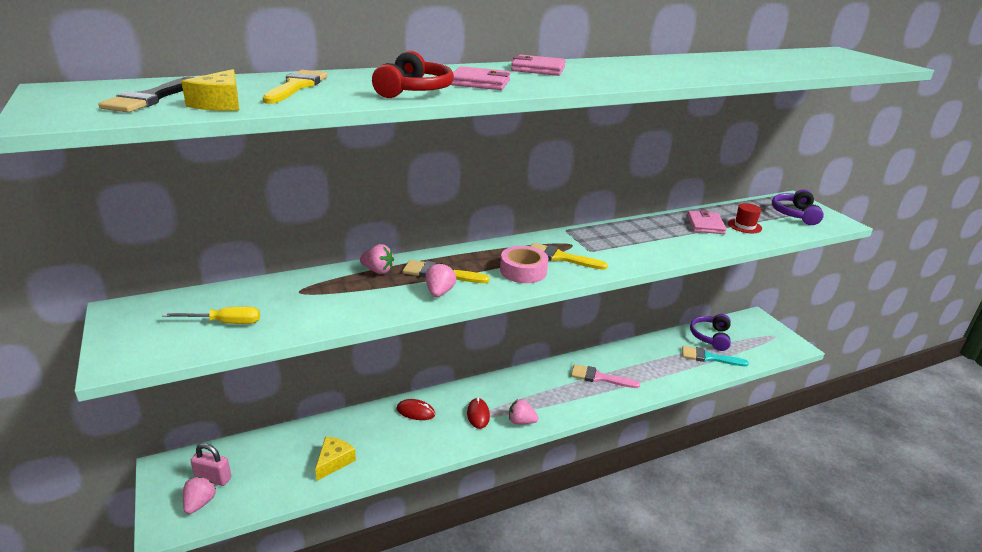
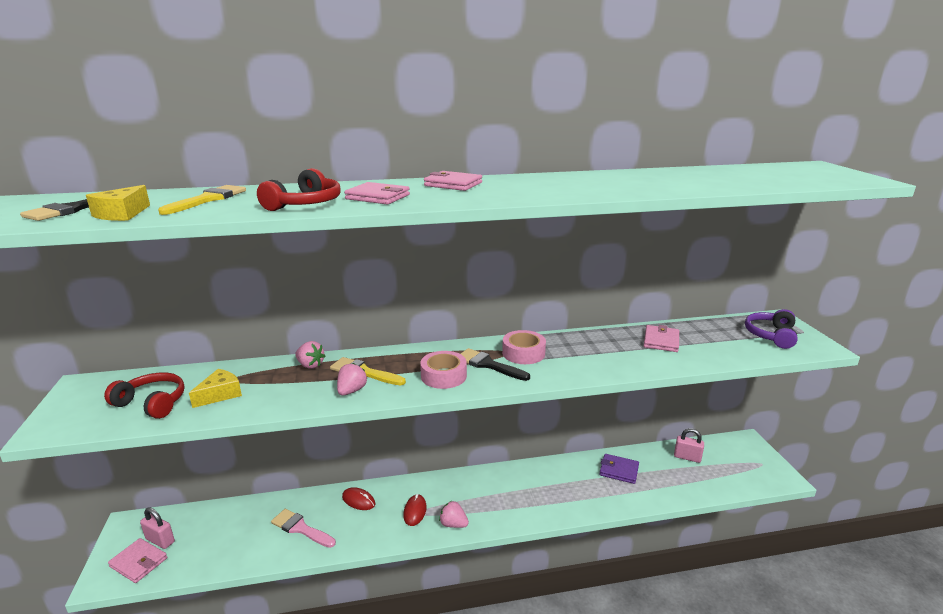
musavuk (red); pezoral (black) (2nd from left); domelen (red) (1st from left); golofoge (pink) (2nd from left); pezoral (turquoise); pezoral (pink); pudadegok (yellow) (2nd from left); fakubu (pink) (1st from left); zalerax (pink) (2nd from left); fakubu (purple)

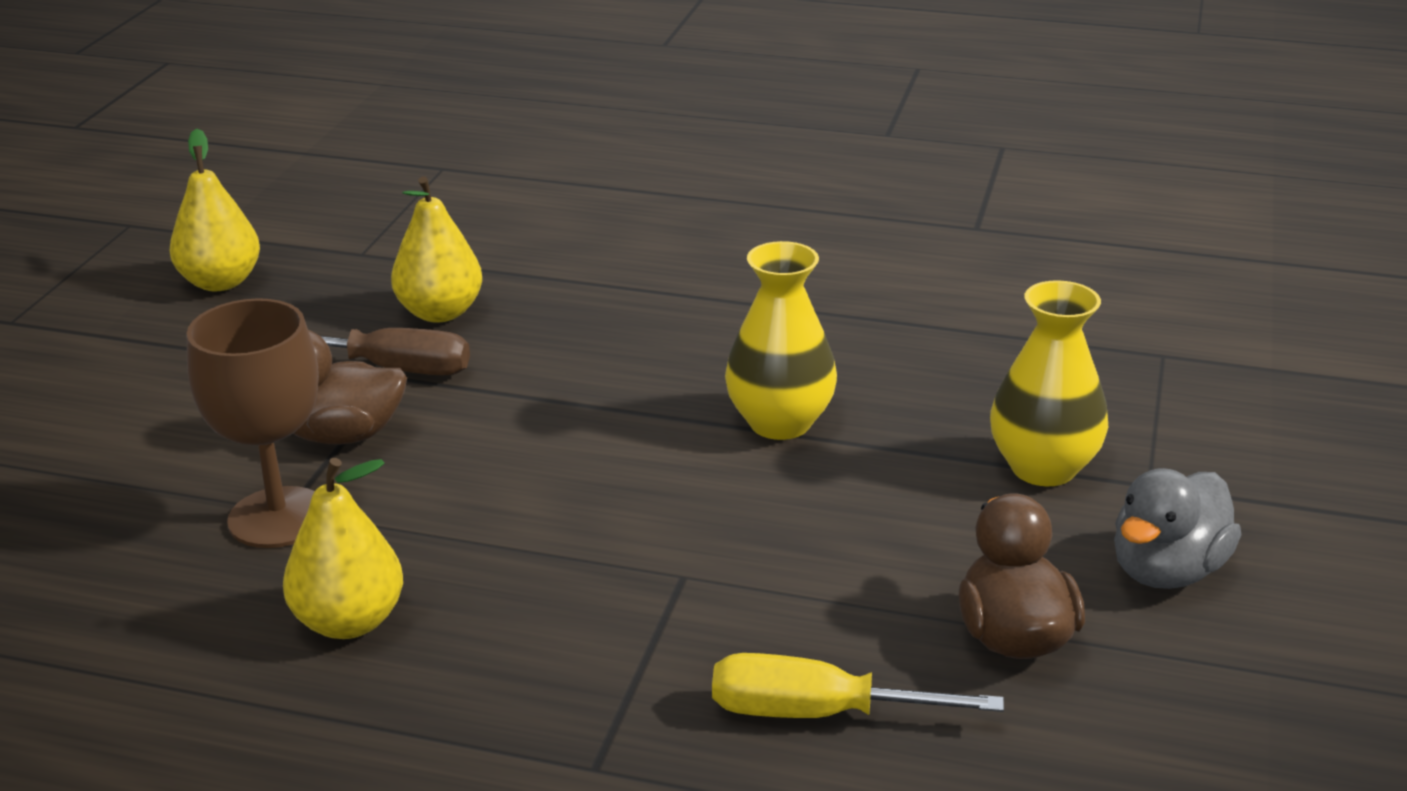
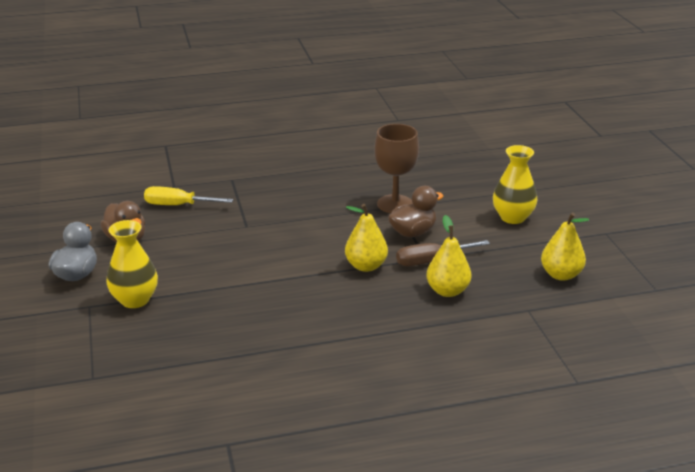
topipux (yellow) (2nd from left); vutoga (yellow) (1st from left); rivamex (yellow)

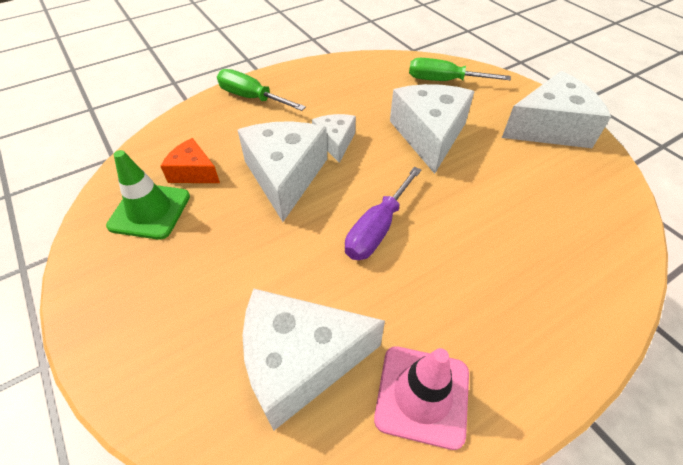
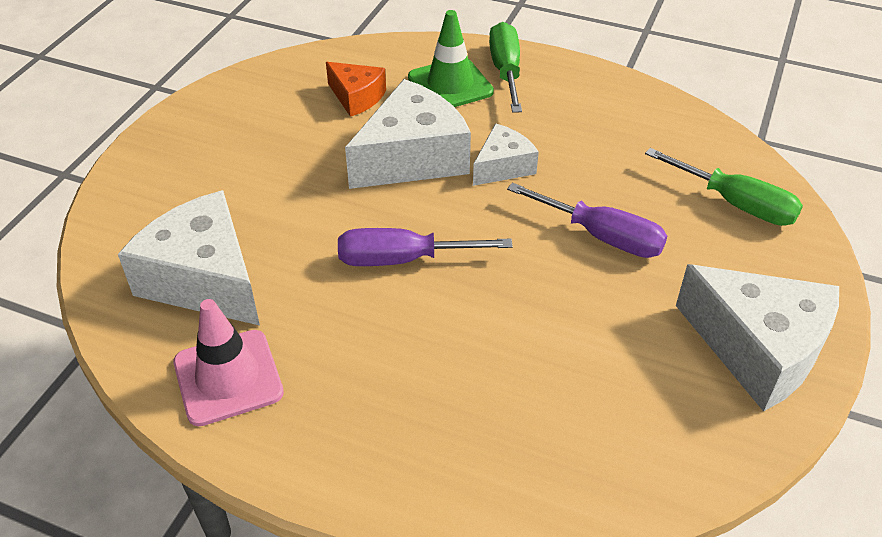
rivamex (green) (2nd from left); rivamex (purple) (2nd from left); pudadegok (orange); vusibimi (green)

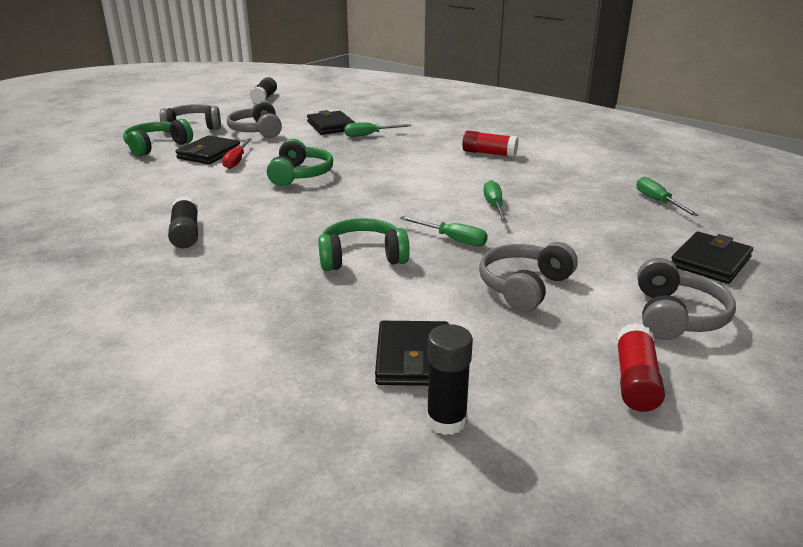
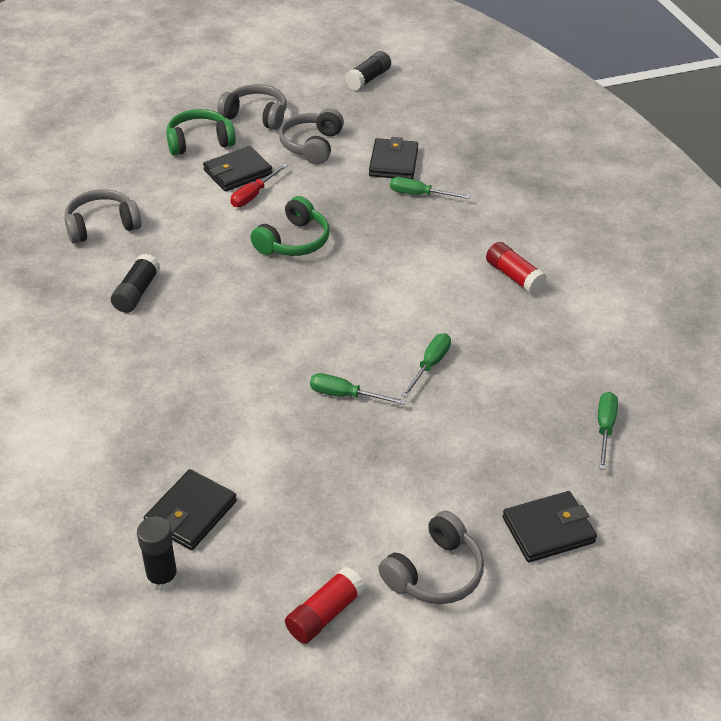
rivamex (green) (1st from left); domelen (green) (3rd from left in the first image); domelen (grey) (1st from left)

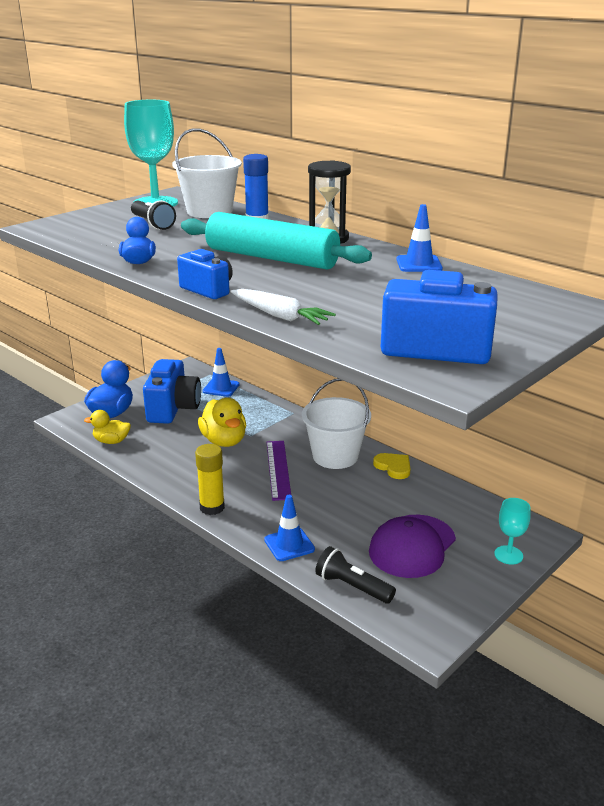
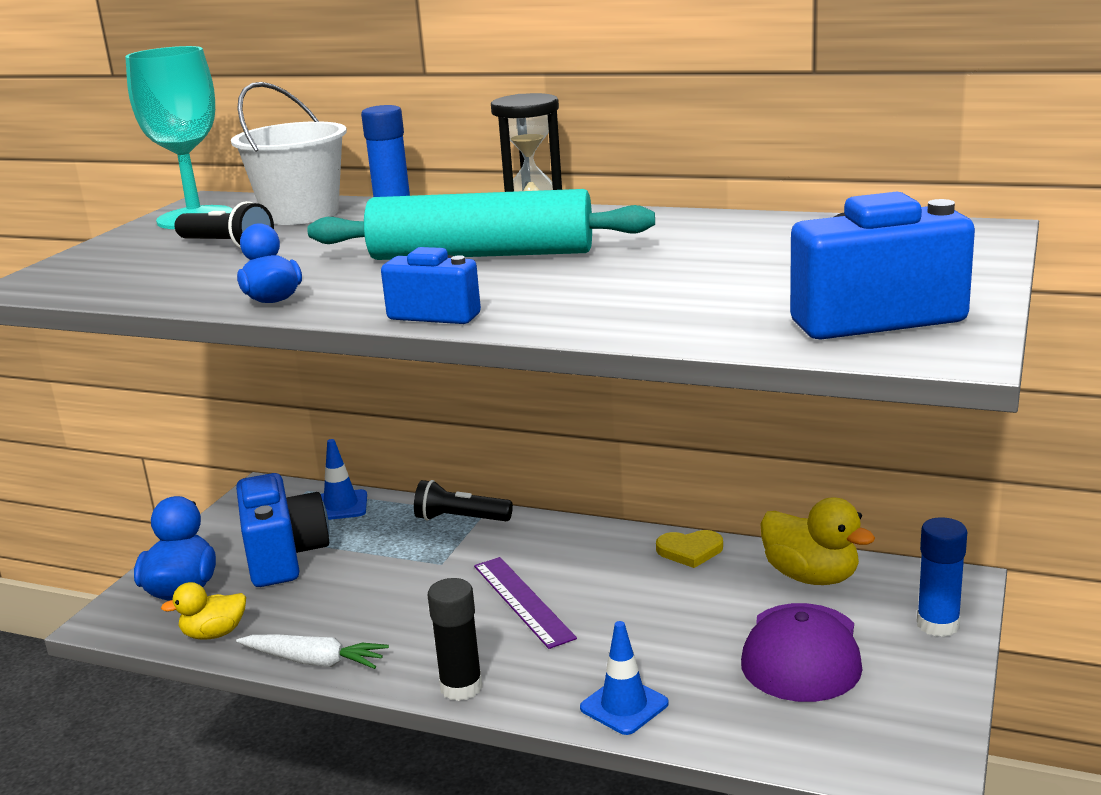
vusibimi (blue) (3rd from left in the first image); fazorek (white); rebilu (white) (2nd from left in the first image); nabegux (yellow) (2nd from left); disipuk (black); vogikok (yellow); disipuk (blue) (2nd from left); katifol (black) (2nd from left)

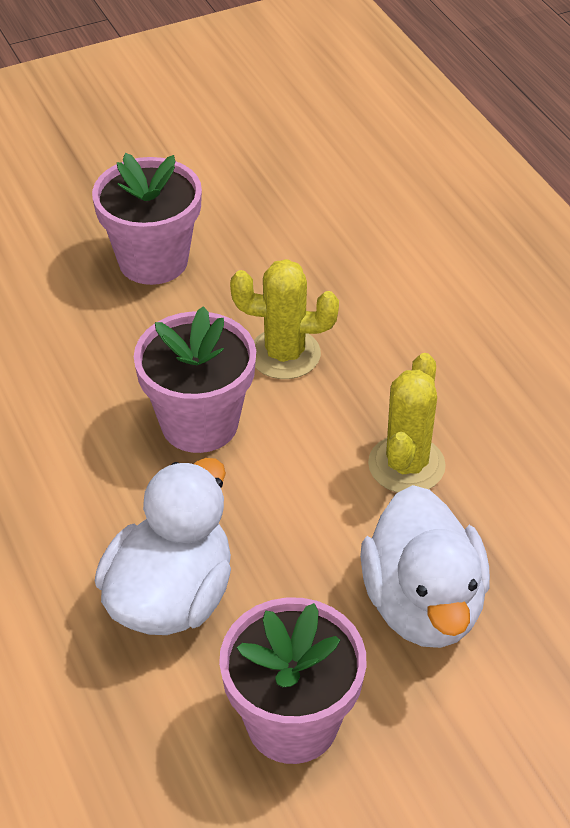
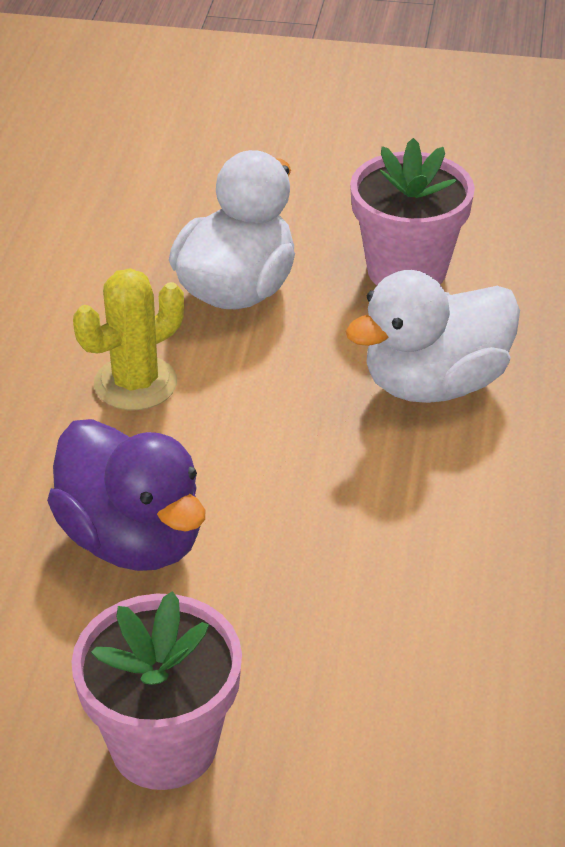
nabegux (purple); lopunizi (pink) (2nd from left in the first image)

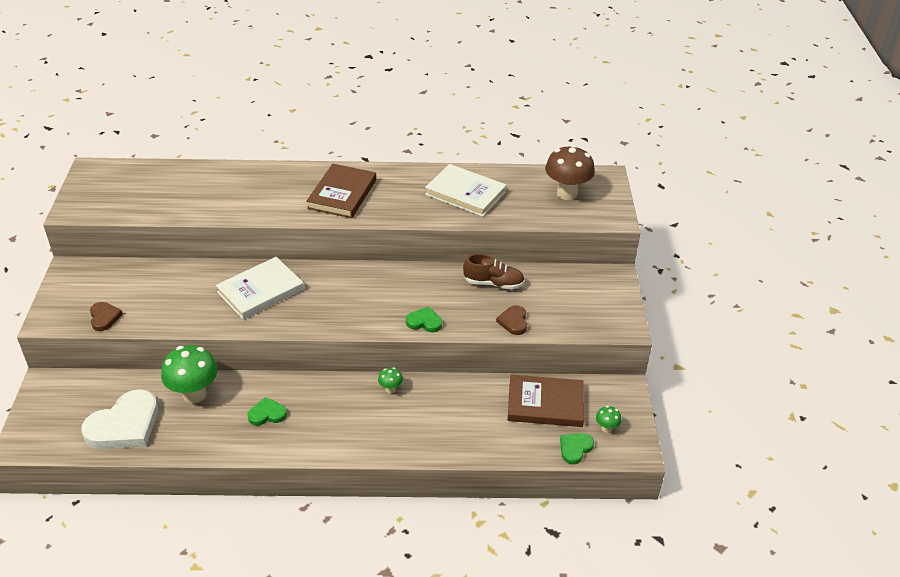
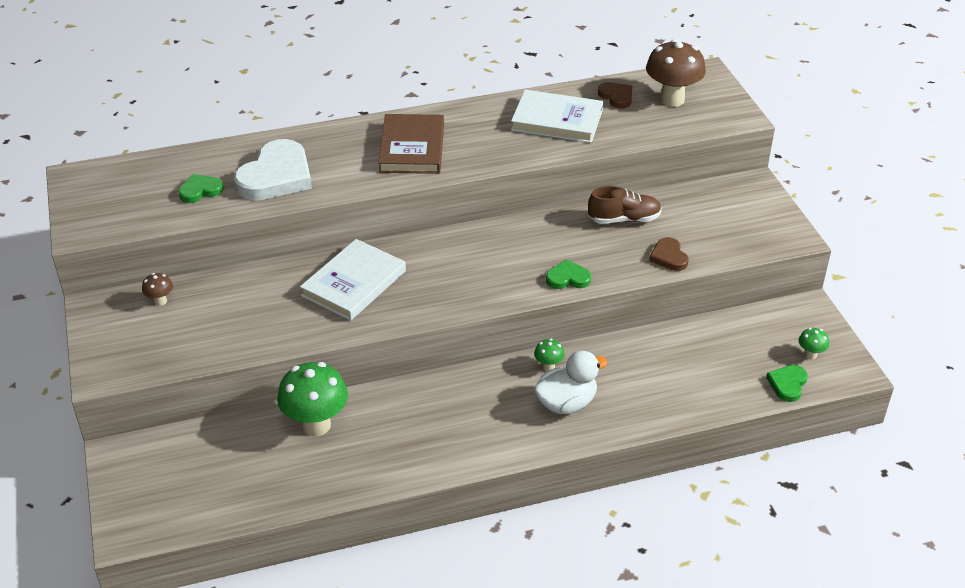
vogikok (brown) (1st from left); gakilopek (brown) (2nd from left in the first image); vogikok (white); vogikok (green) (1st from left); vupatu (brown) (1st from left); nabegux (white)

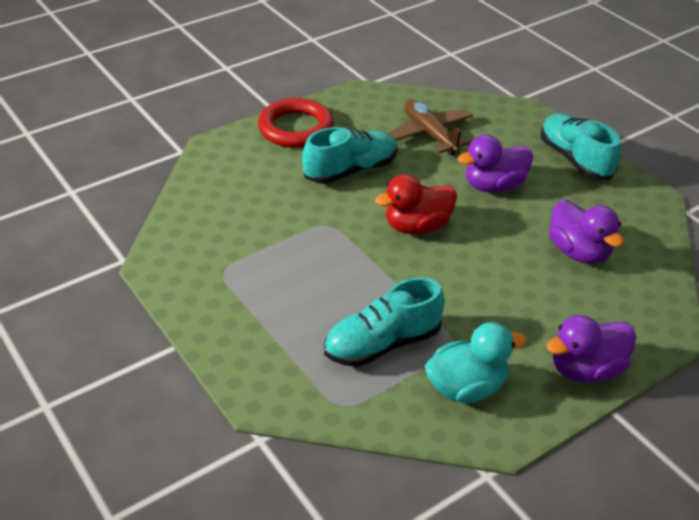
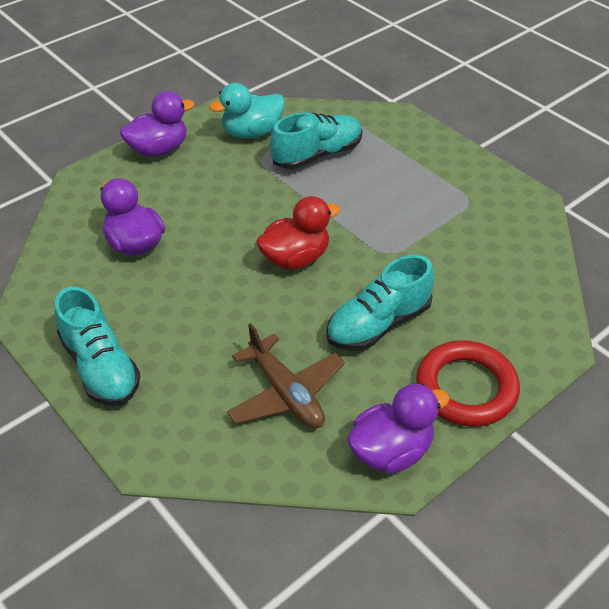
nabegux (purple) (3rd from left)

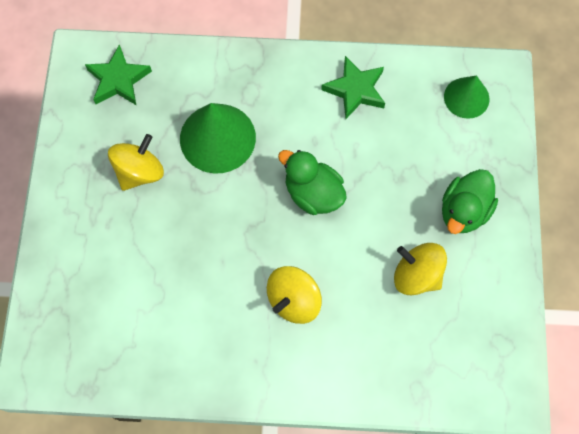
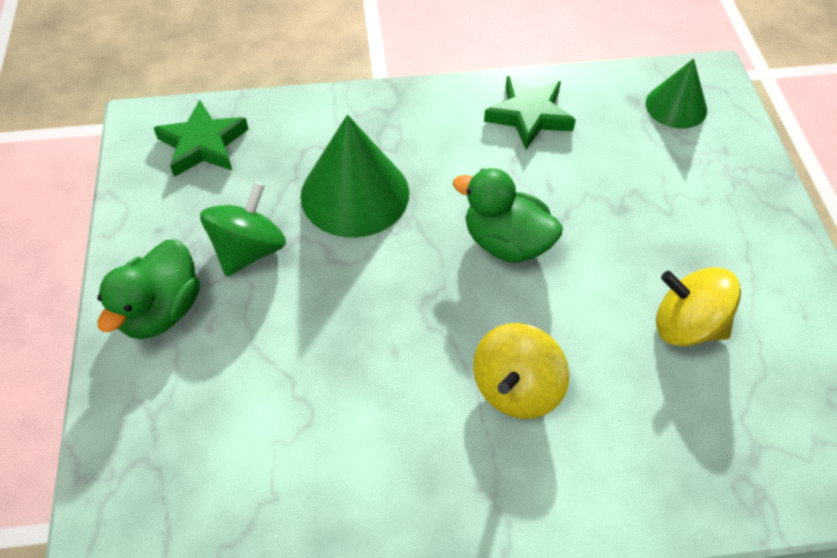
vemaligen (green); nabegux (green) (1st from left)

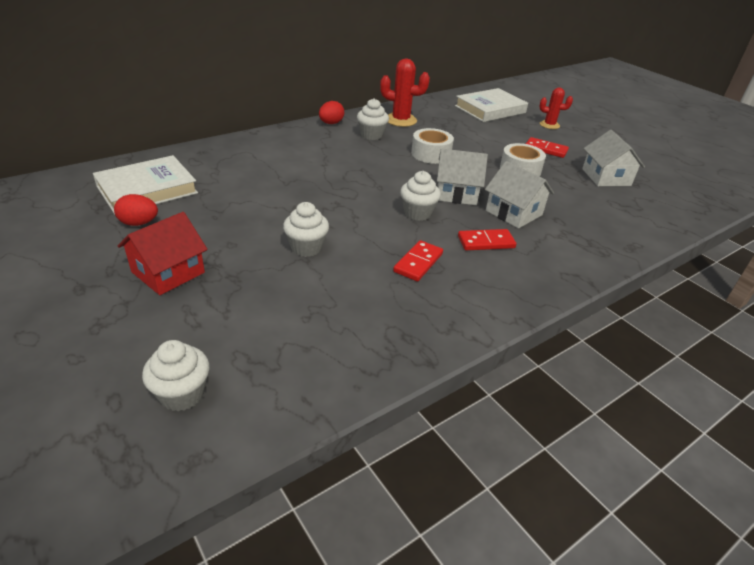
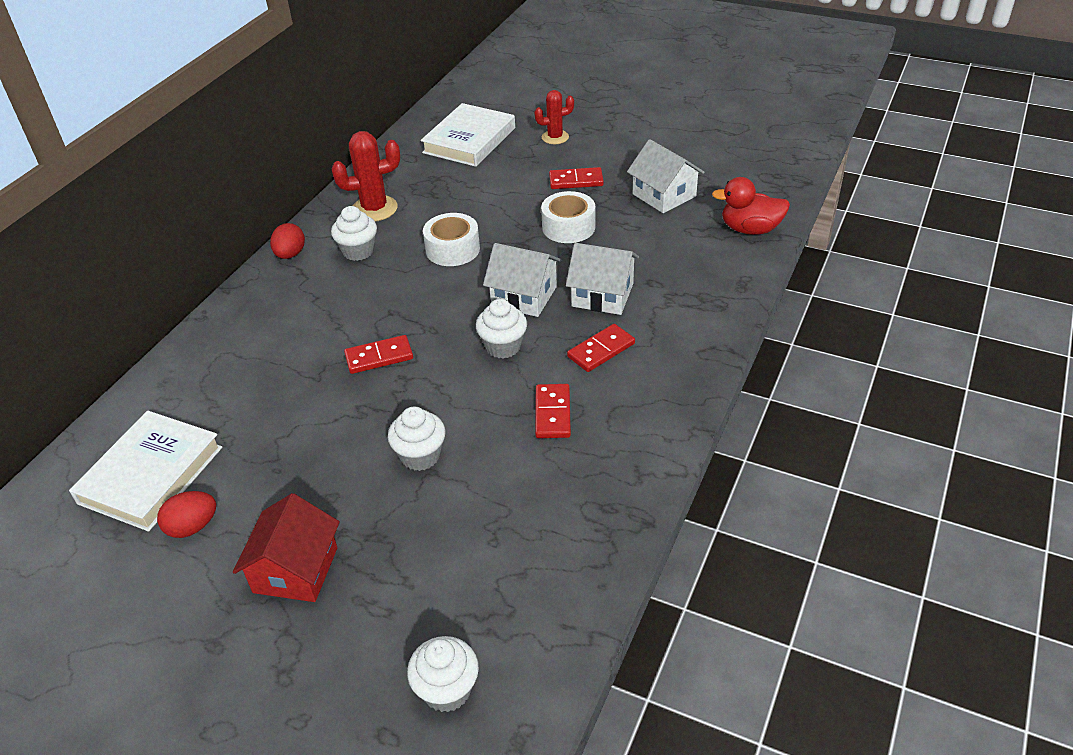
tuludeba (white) (1st from left); nabegux (red); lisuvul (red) (1st from left)

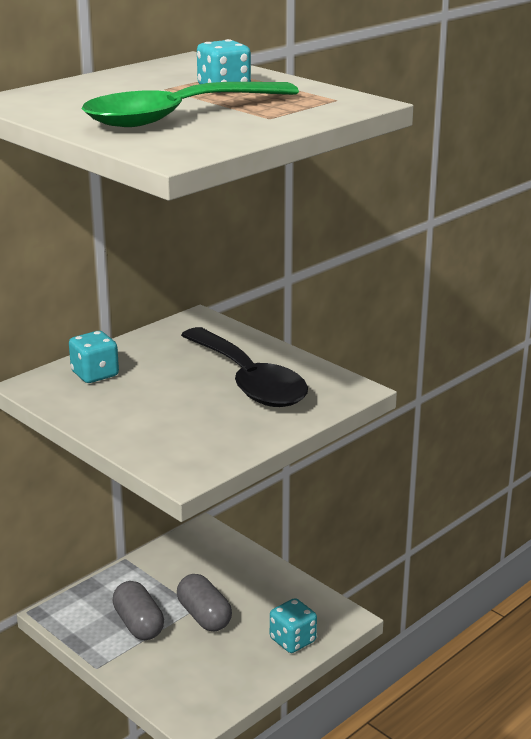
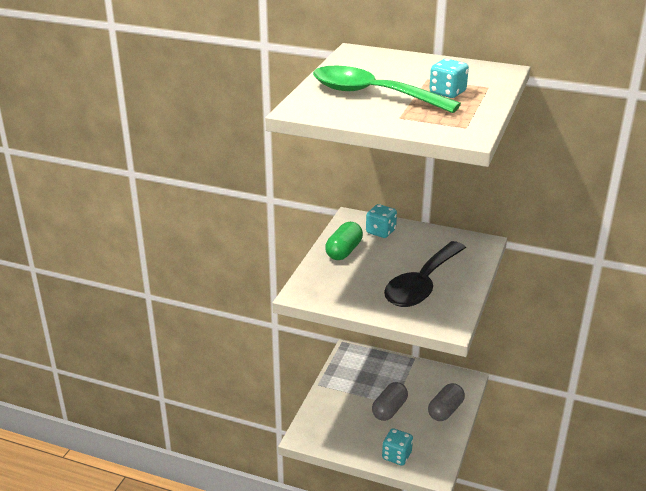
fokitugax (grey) (2nd from left); fokitugax (green)

